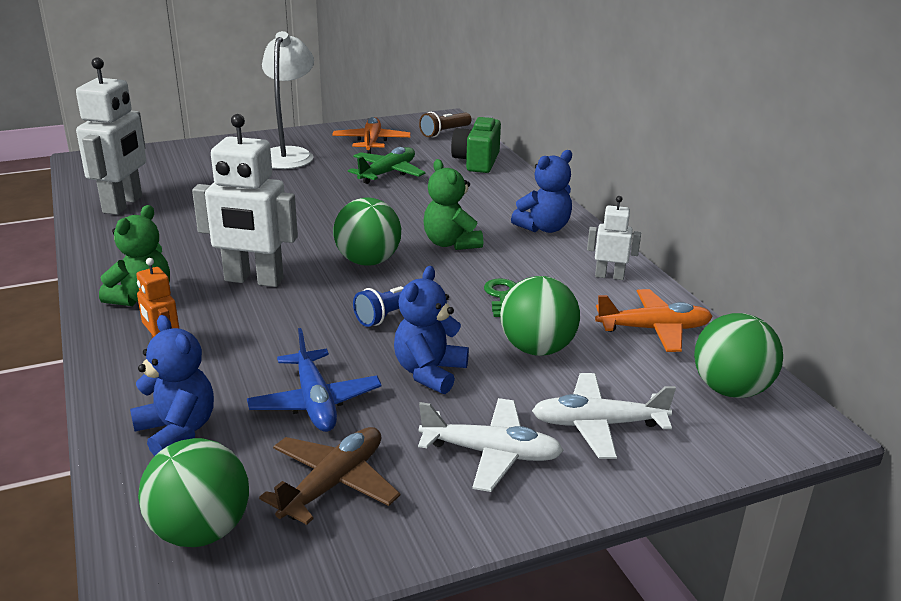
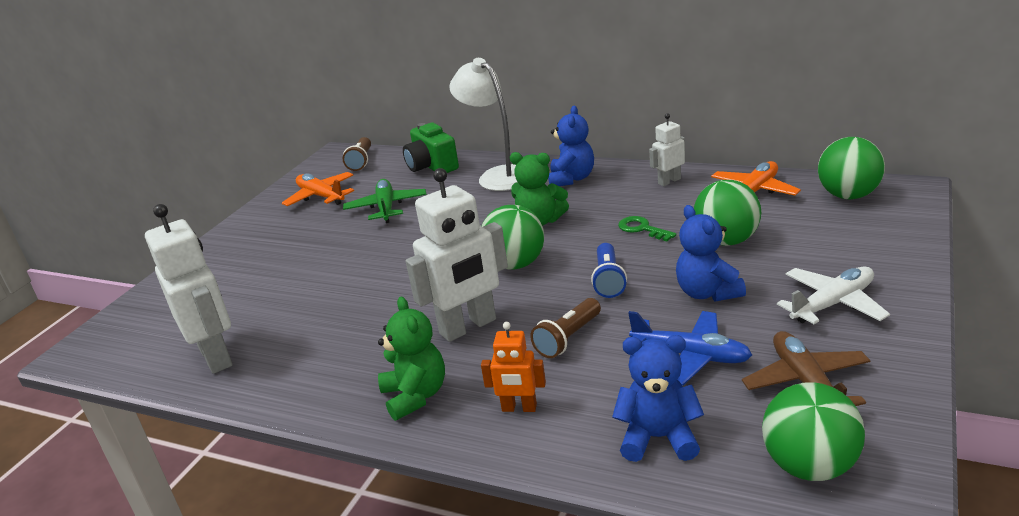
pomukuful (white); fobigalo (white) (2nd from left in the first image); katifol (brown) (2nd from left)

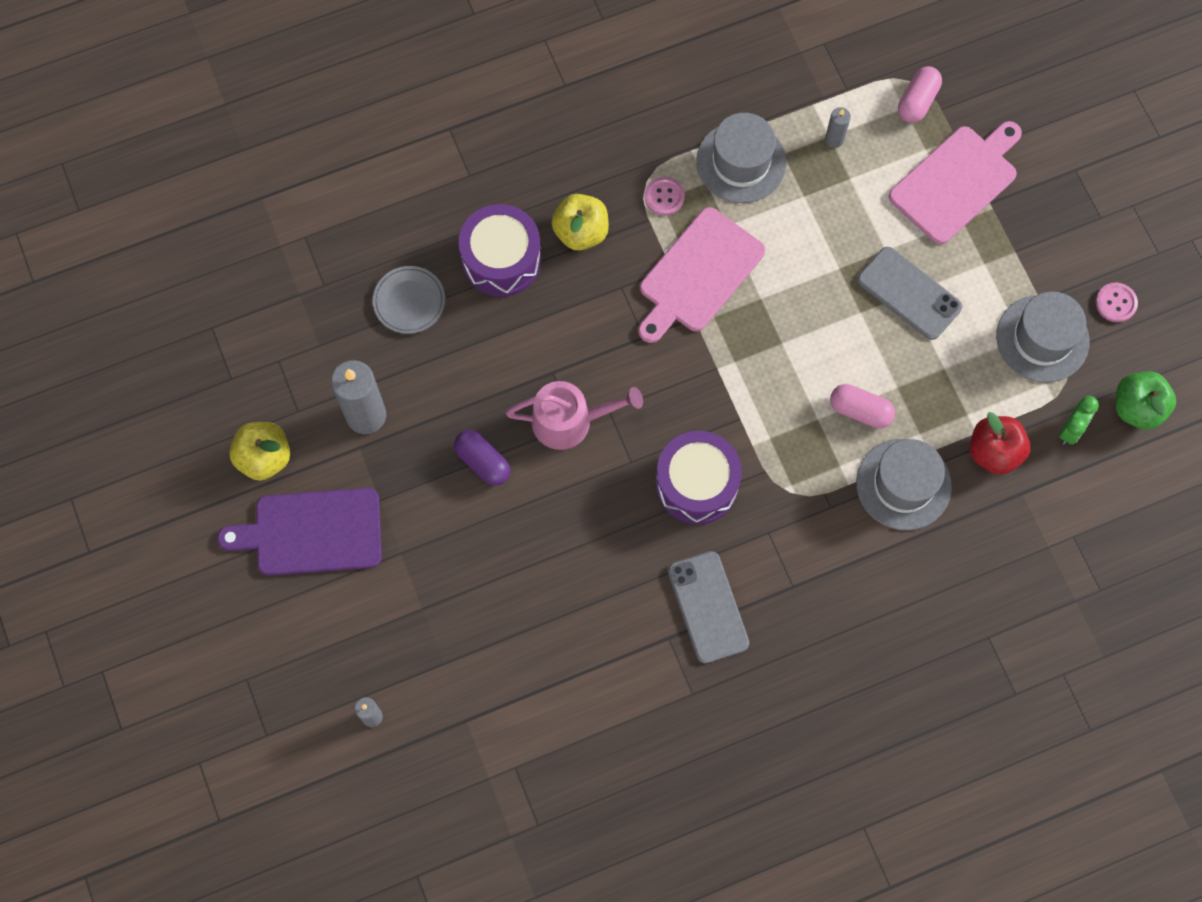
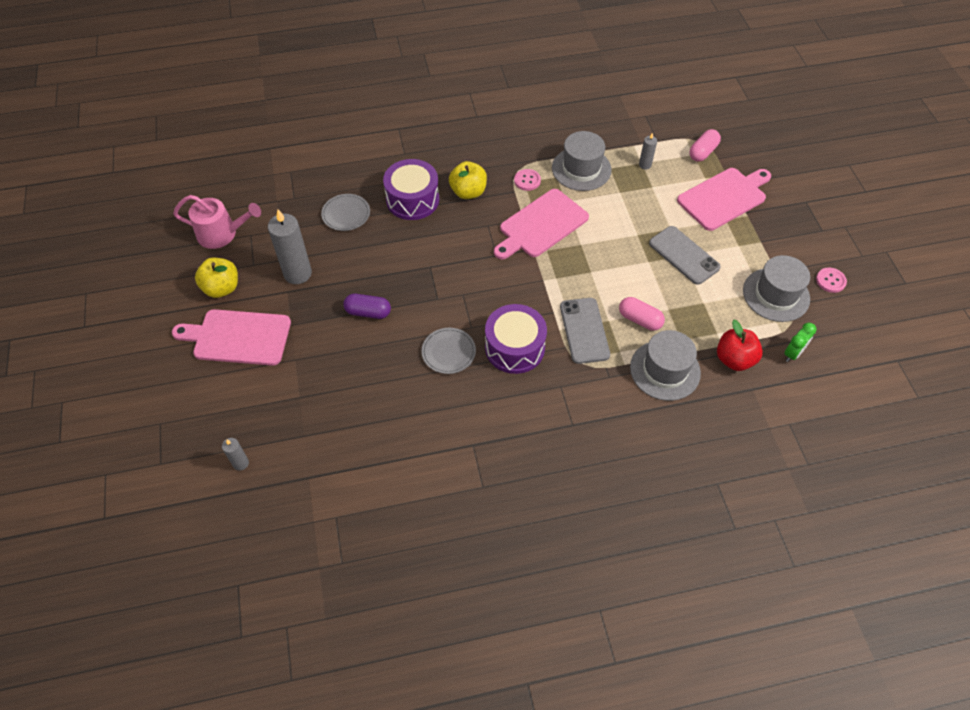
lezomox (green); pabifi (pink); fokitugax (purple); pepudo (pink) (1st from left); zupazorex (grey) (1st from left); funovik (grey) (2nd from left)

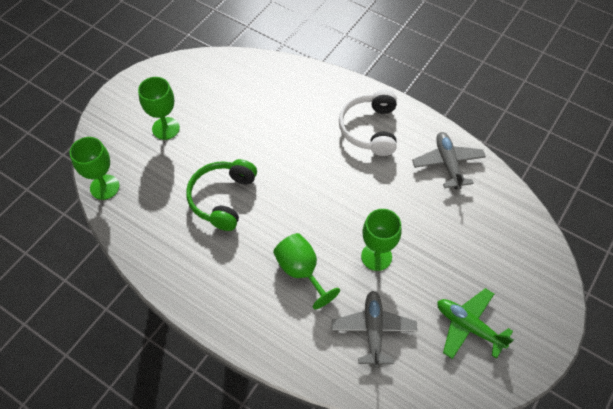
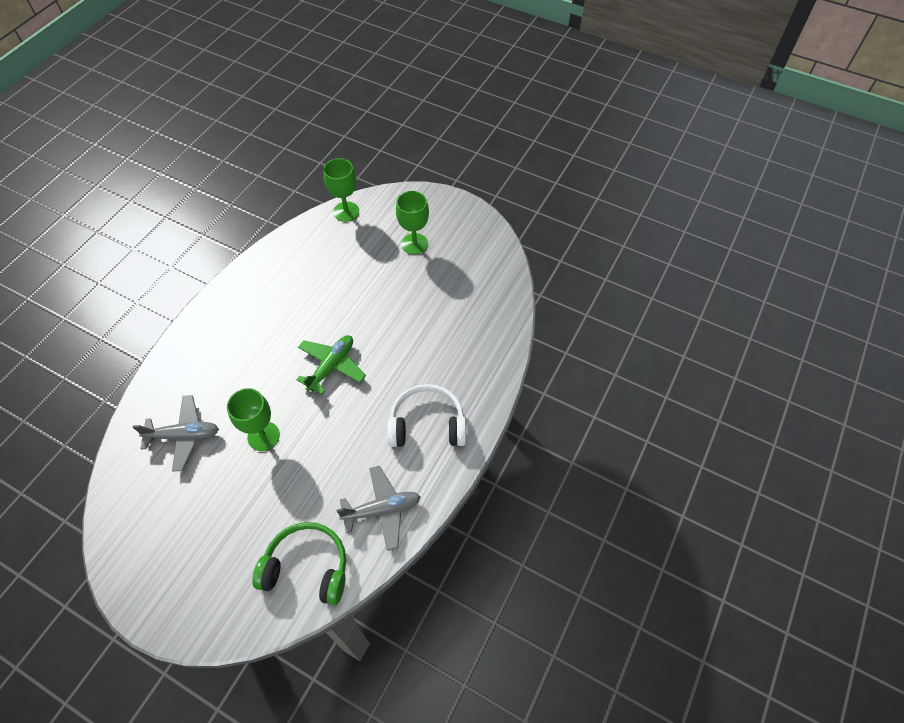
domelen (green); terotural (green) (3rd from left in the first image); fobigalo (green)

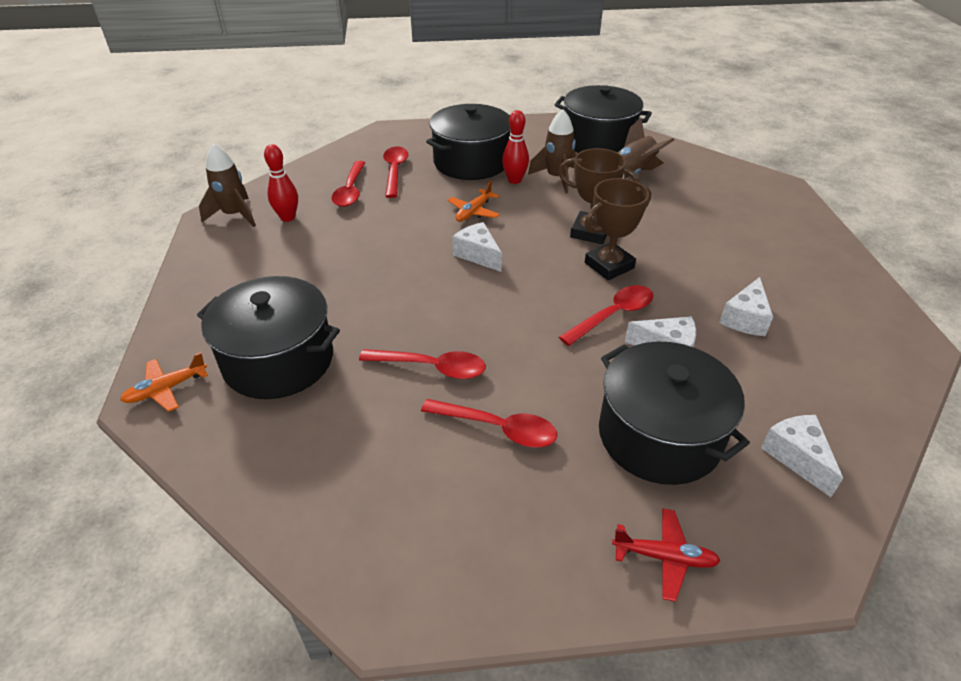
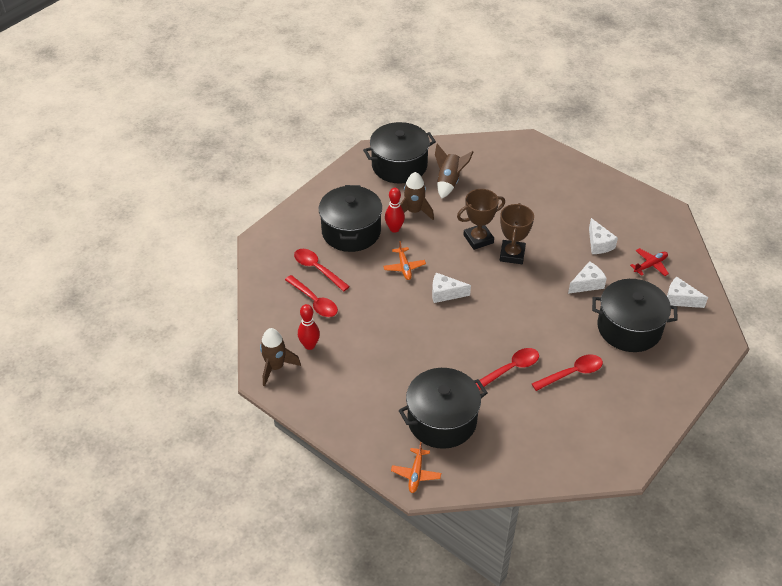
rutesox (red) (5th from left in the first image); fobigalo (red)

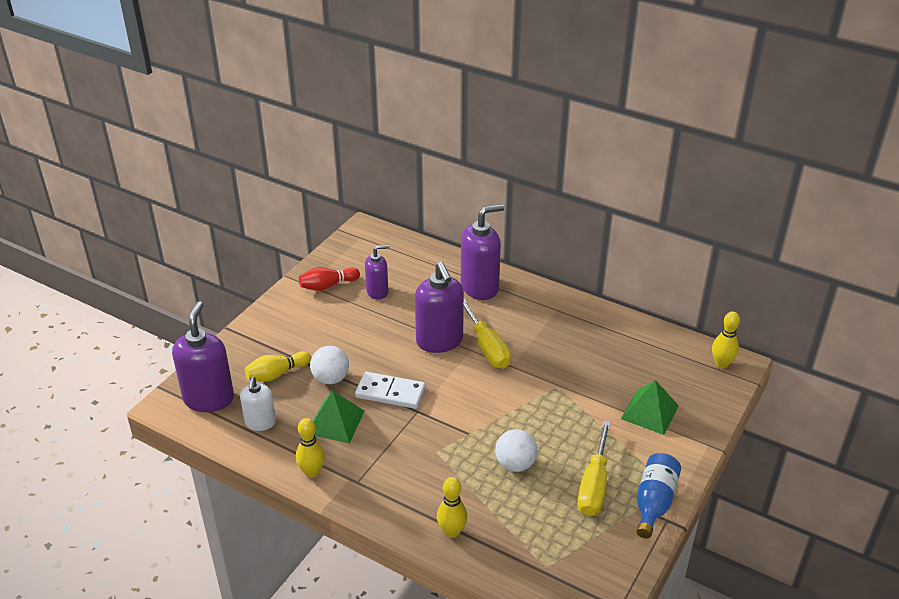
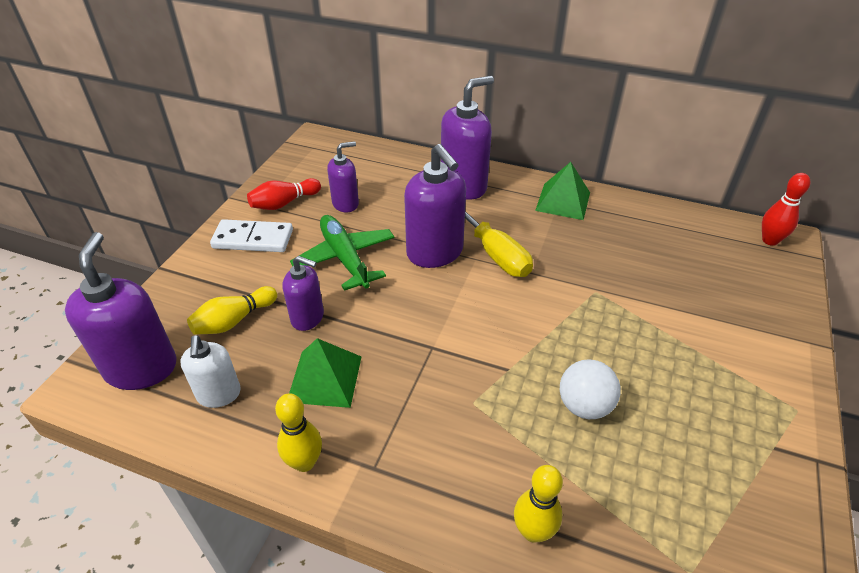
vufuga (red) (2nd from left); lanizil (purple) (2nd from left); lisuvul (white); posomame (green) (2nd from left); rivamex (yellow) (2nd from left in the first image); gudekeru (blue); fobigalo (green)

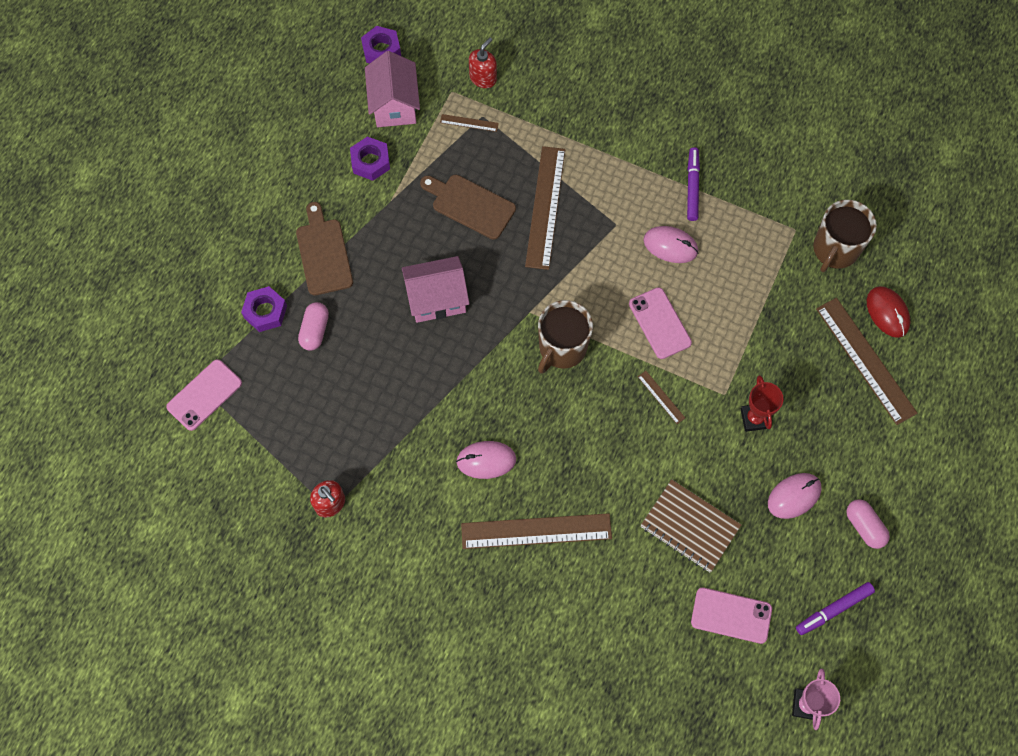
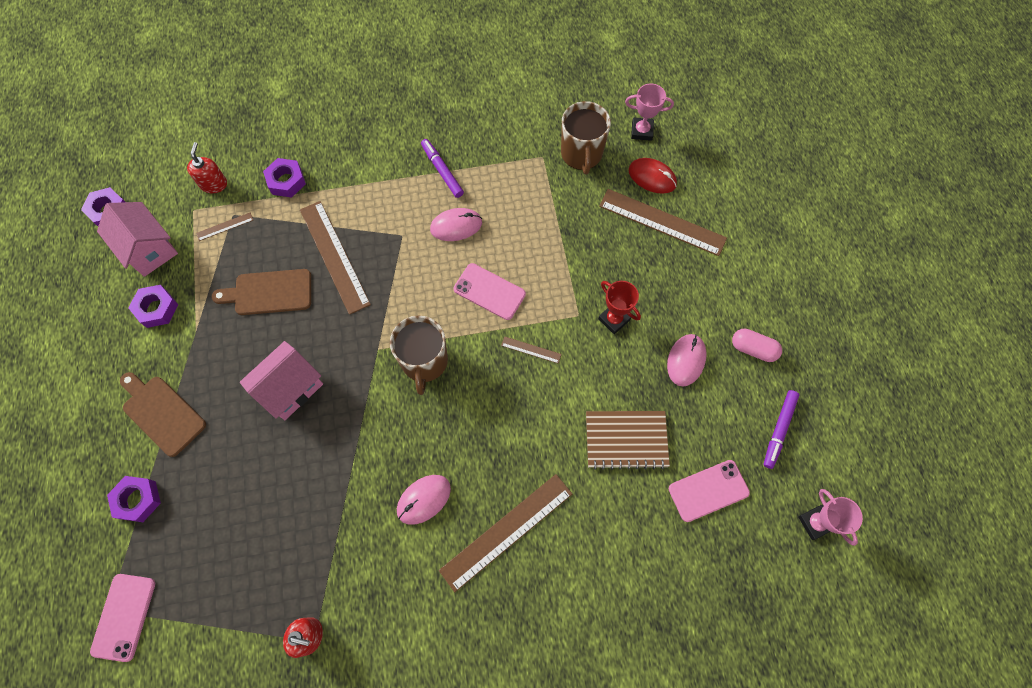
fokitugax (pink) (1st from left in the first image); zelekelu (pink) (1st from left); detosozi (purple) (4th from left)

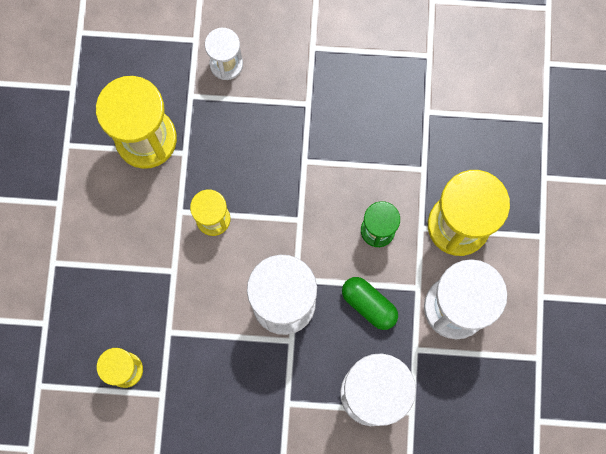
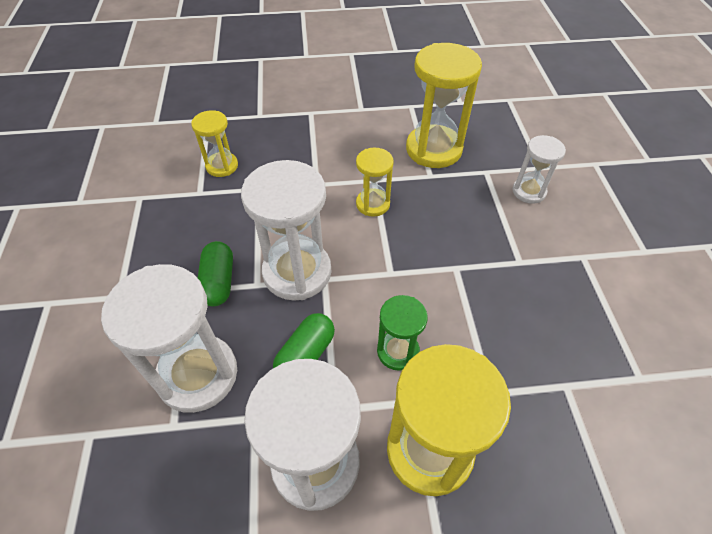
fokitugax (green) (1st from left)

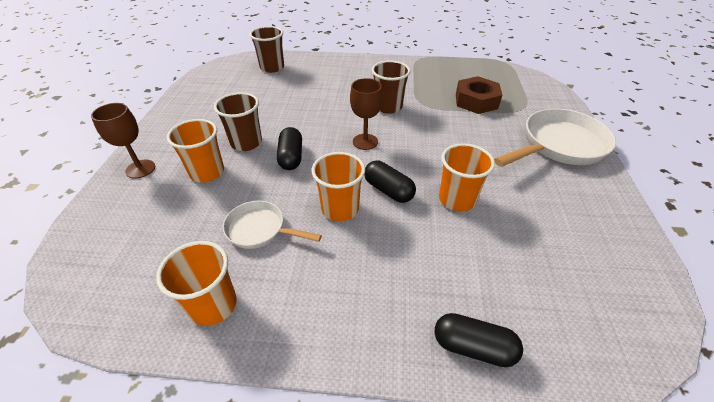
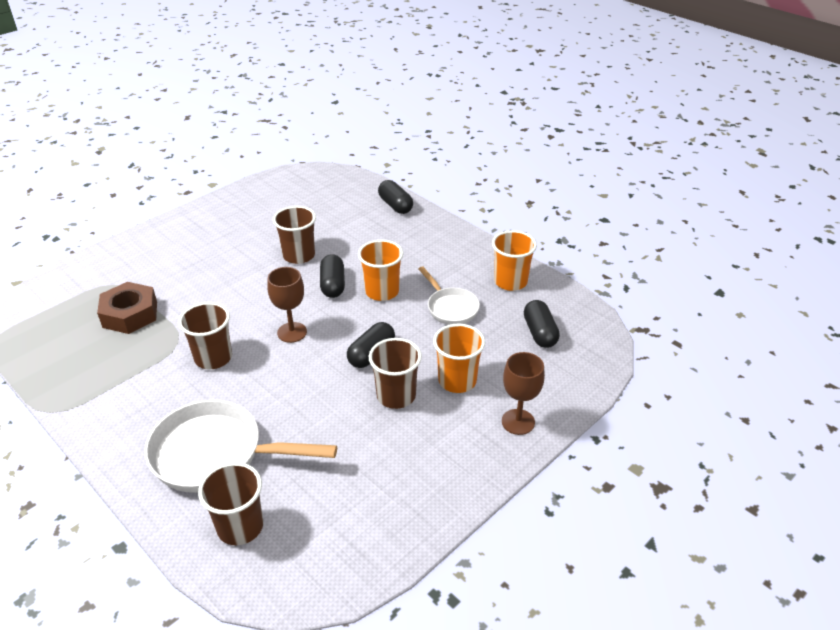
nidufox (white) (1st from left); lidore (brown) (3rd from left); fokitugax (black) (4th from left)

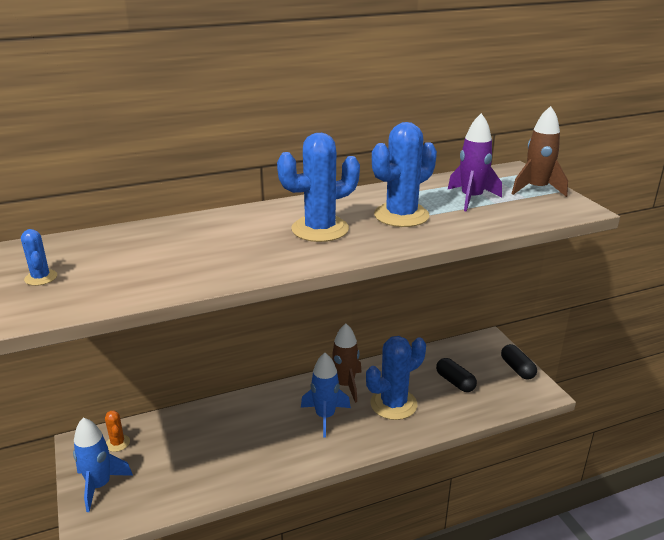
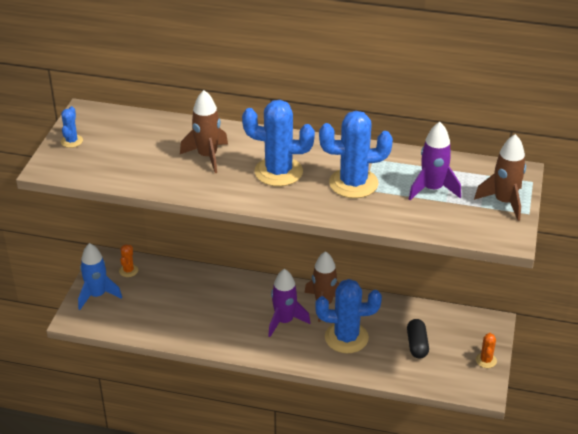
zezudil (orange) (2nd from left); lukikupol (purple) (1st from left); lukikupol (brown) (1st from left)

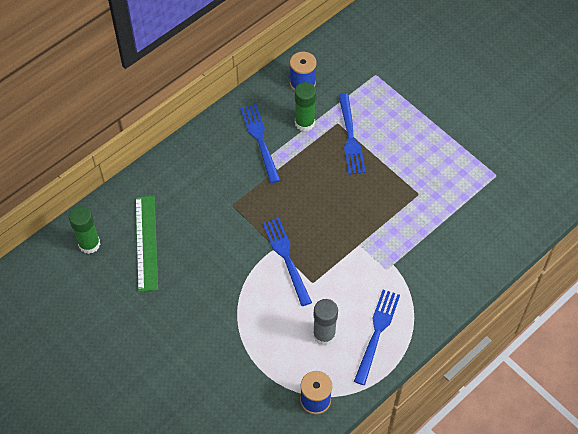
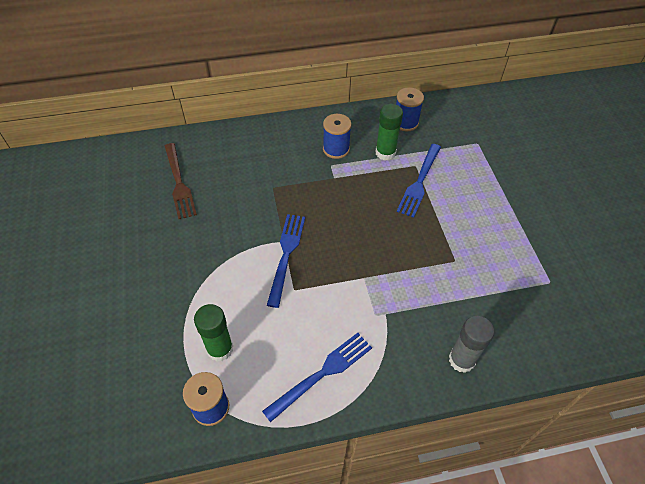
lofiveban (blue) (2nd from left); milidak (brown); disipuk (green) (1st from left); disipuk (grey)

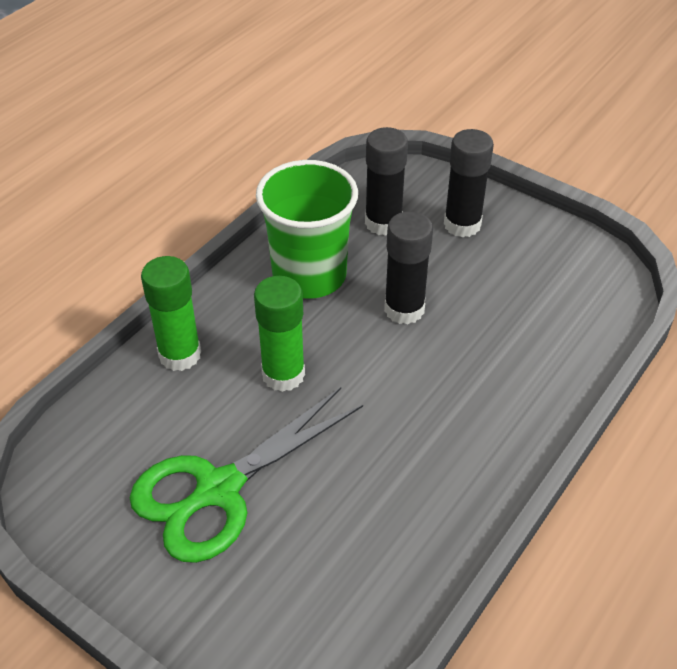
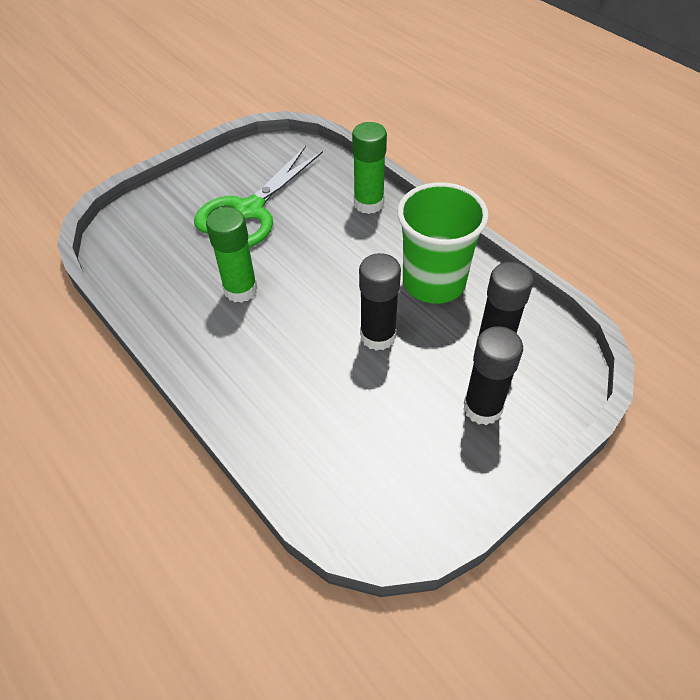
disipuk (green) (1st from left); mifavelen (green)

